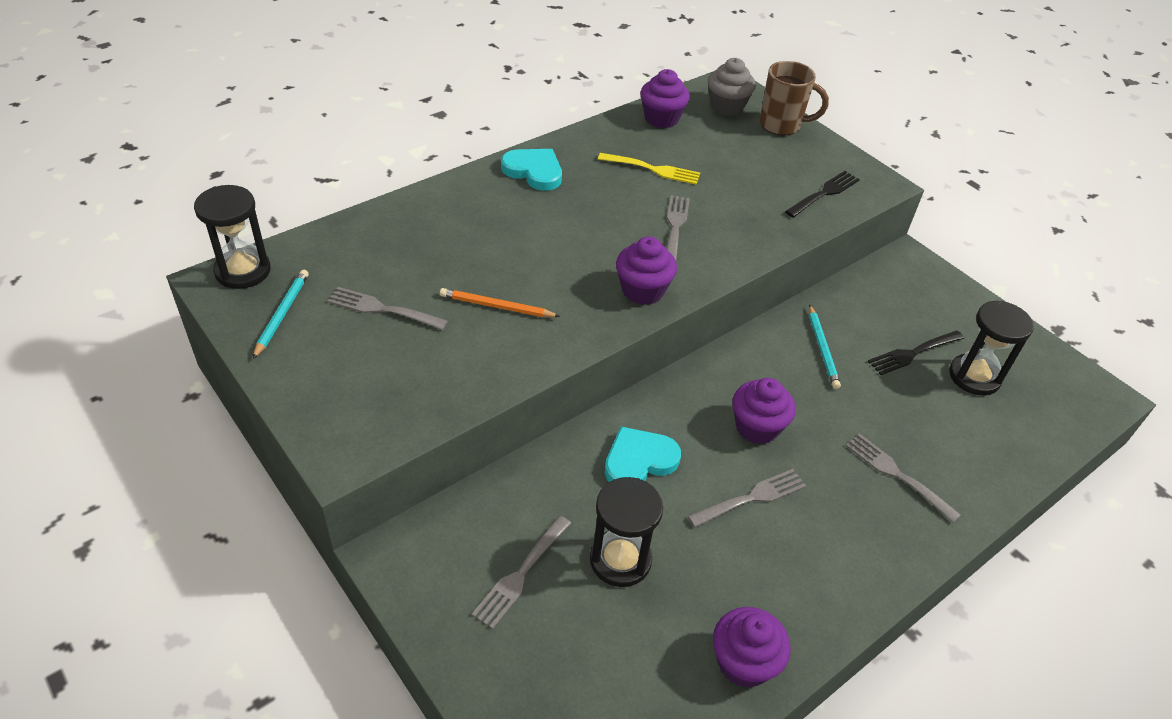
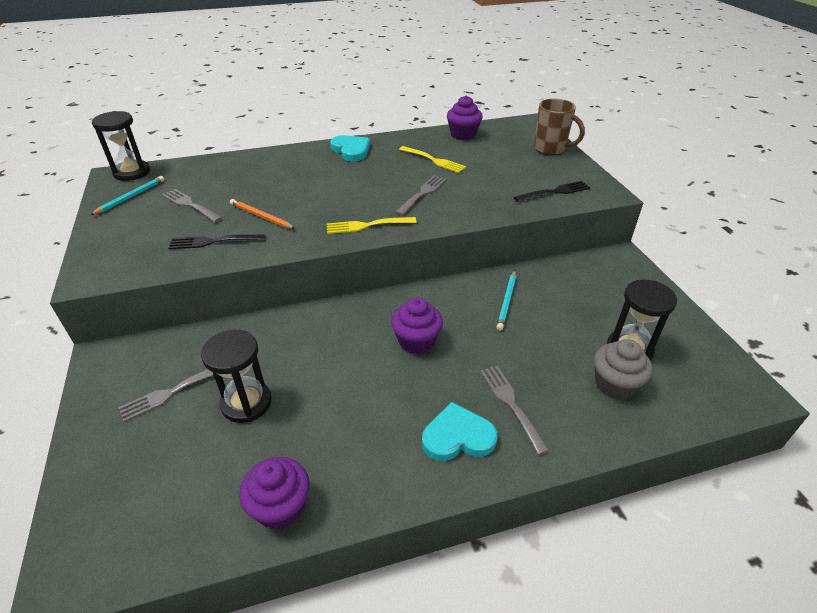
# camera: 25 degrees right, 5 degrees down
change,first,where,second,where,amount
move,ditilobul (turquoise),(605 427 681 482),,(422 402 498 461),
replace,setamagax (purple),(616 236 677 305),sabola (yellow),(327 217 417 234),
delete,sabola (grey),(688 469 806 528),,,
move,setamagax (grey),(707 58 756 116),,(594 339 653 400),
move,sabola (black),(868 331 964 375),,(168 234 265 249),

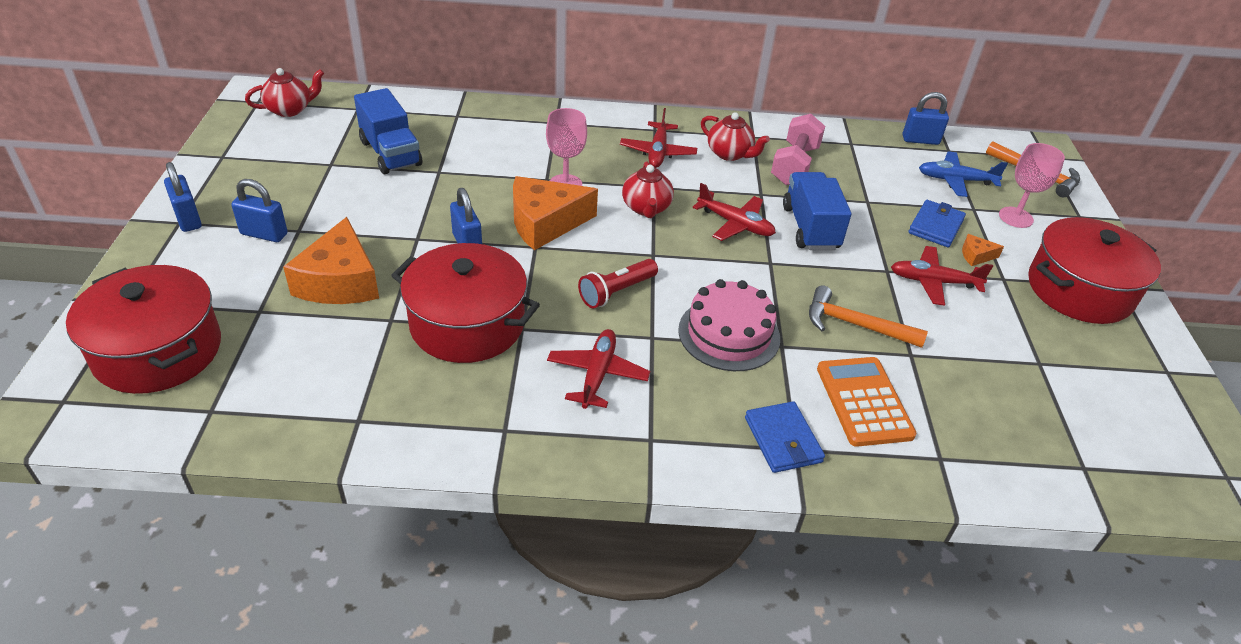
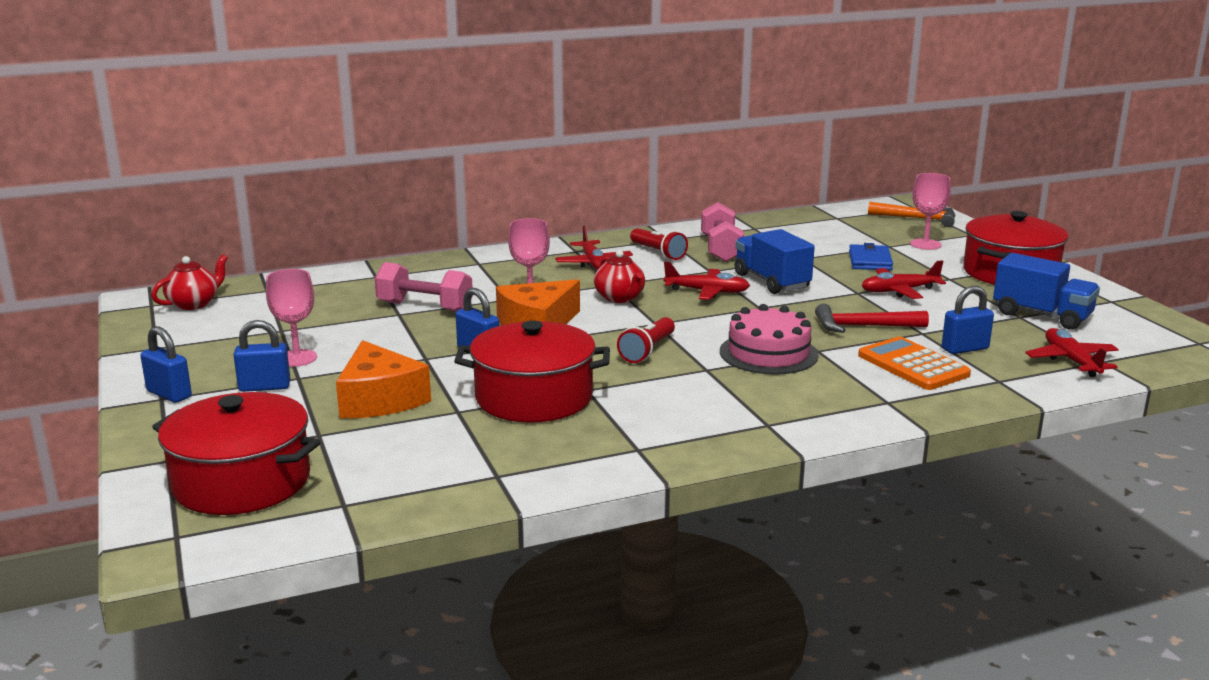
# camera: 20 degrees left, 20 degrees down
change,first,where,second,where,amount
move,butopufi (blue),(354 88 422 174),,(993 253 1100 330),
move,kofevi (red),(547 329 650 409),,(1025 328 1119 377),
replace,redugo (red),(701 112 770 161),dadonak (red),(630 228 688 260),
delete,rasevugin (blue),(745 401 825 473),,,
recolor,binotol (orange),(809 285 928 348),binotol (red),(815 304 929 333),
move,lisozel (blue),(902 92 949 145),,(942 286 994 354),
delete,kofevi (blue),(919 151 1008 197),,,
delete,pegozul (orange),(962 234 1004 266),,,
insert,,,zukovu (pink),(266 269 317 367),
insert,,,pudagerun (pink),(375 262 473 312),

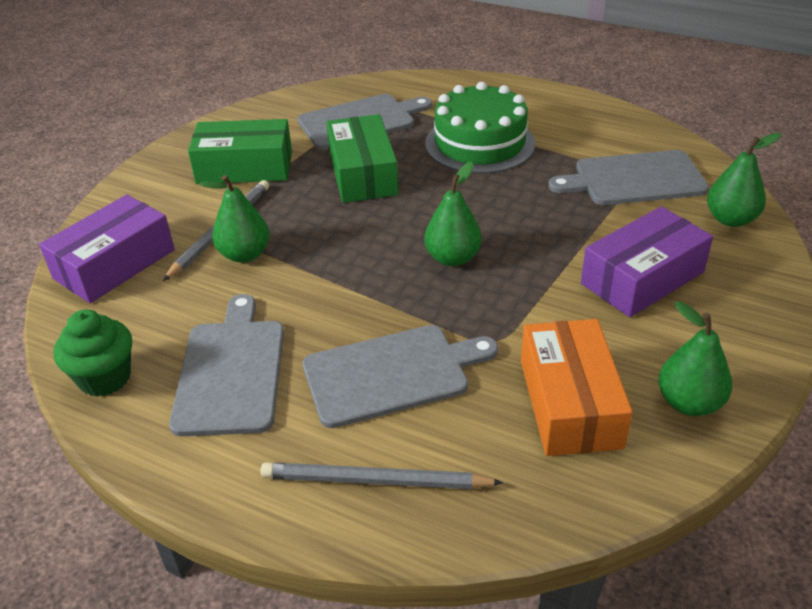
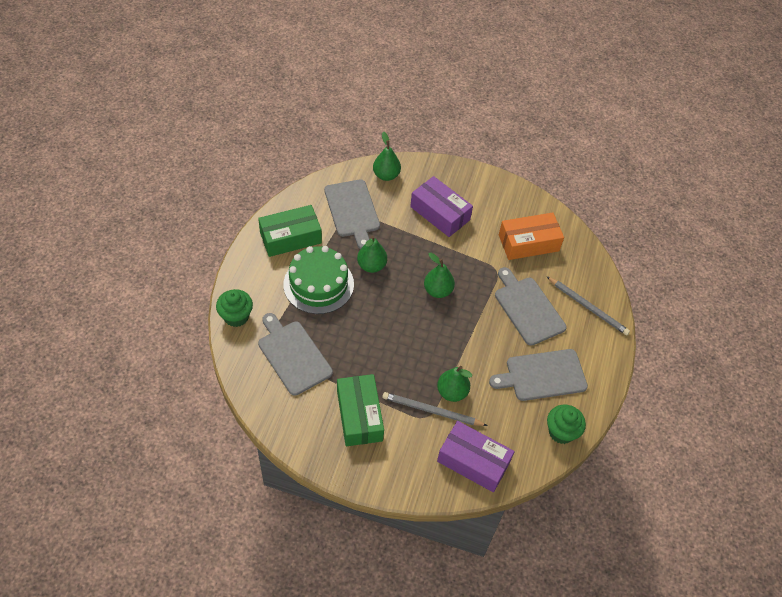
# camera: 105 degrees left, 15 degrees up
change,first,where,second,where,amount
rotate,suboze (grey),(261 462 503 489),,(546 276 630 335),45 degrees counterclockwise
move,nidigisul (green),(326 114 399 203),,(258 205 322 257),
move,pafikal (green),(658 301 732 416),,(357 236 387 273),
insert,,,setamagax (green),(216 289 253 327),

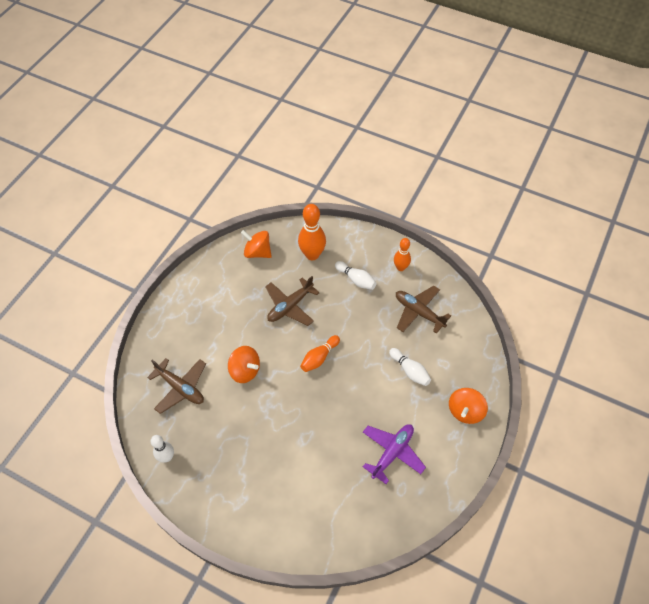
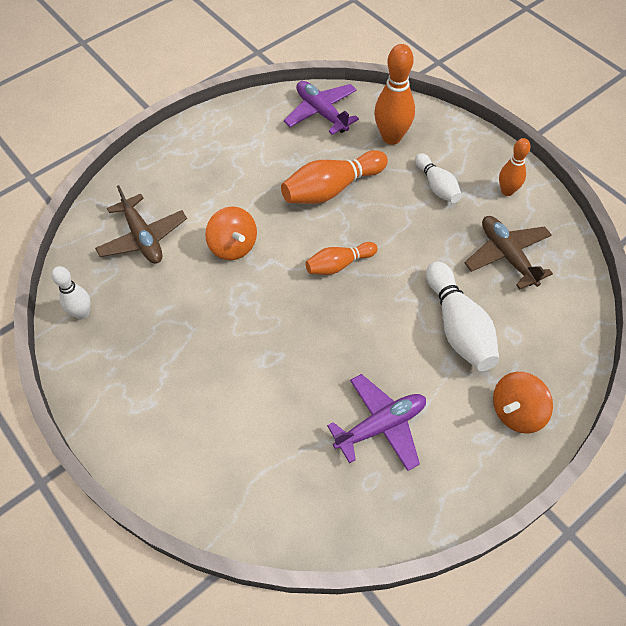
# camera: 25 degrees right, 0 degrees up
change,first,where,second,where,amount
replace,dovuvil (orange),(241 230 272 258),kofevi (purple),(284 81 359 135),
replace,kofevi (brown),(265 276 320 326),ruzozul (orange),(281 150 388 204),
resize,ruzozul (white),(389 348 431 386),,(426 261 499 371),x1.63

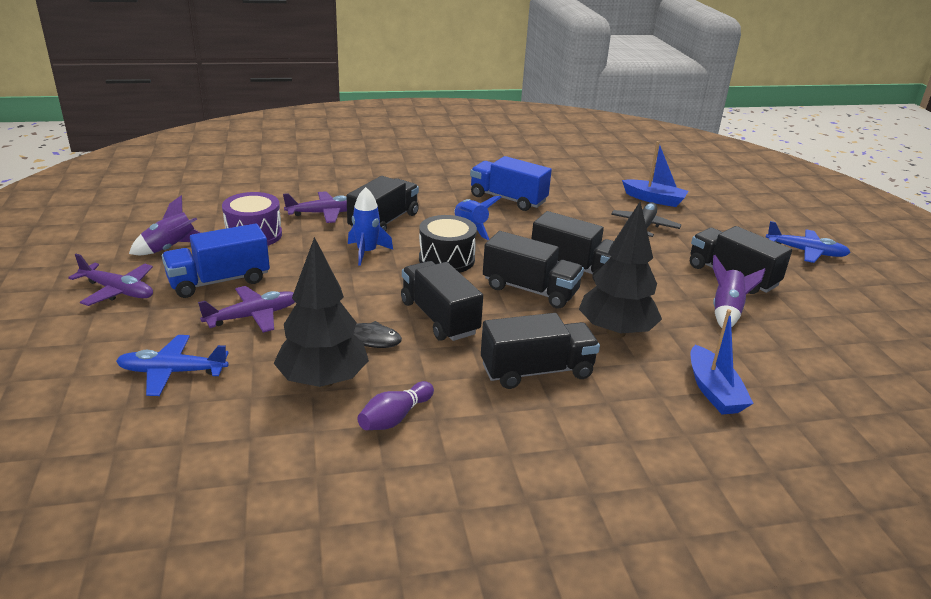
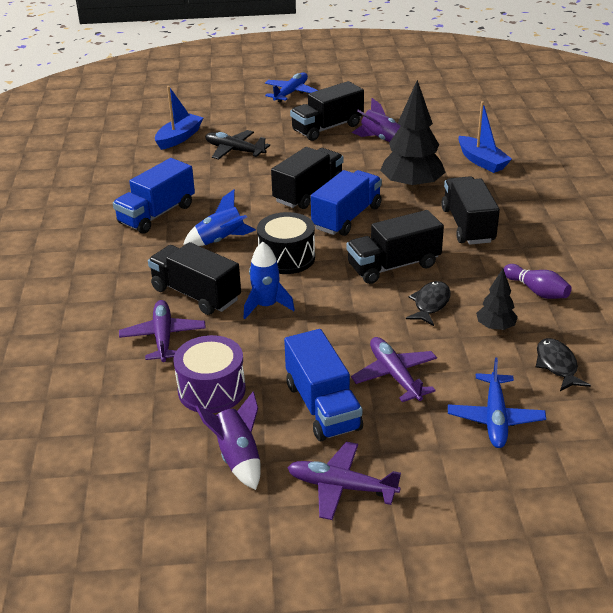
# camera: 80 degrees left, 5 degrees up
change,first,where,second,where,amount
rotate,kofevi (purple),(68 254 153 306),,(287 442 401 520),105 degrees counterclockwise
resize,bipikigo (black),(274 237 369 388),,(476 269 518 331),x0.51
recolor,butopufi (black),(483 231 584 309),butopufi (blue),(311 170 382 236),
rotate,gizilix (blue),(691 309 754 415),,(458 101 512 173),60 degrees clockwise
insert,,,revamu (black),(536 338 591 391),

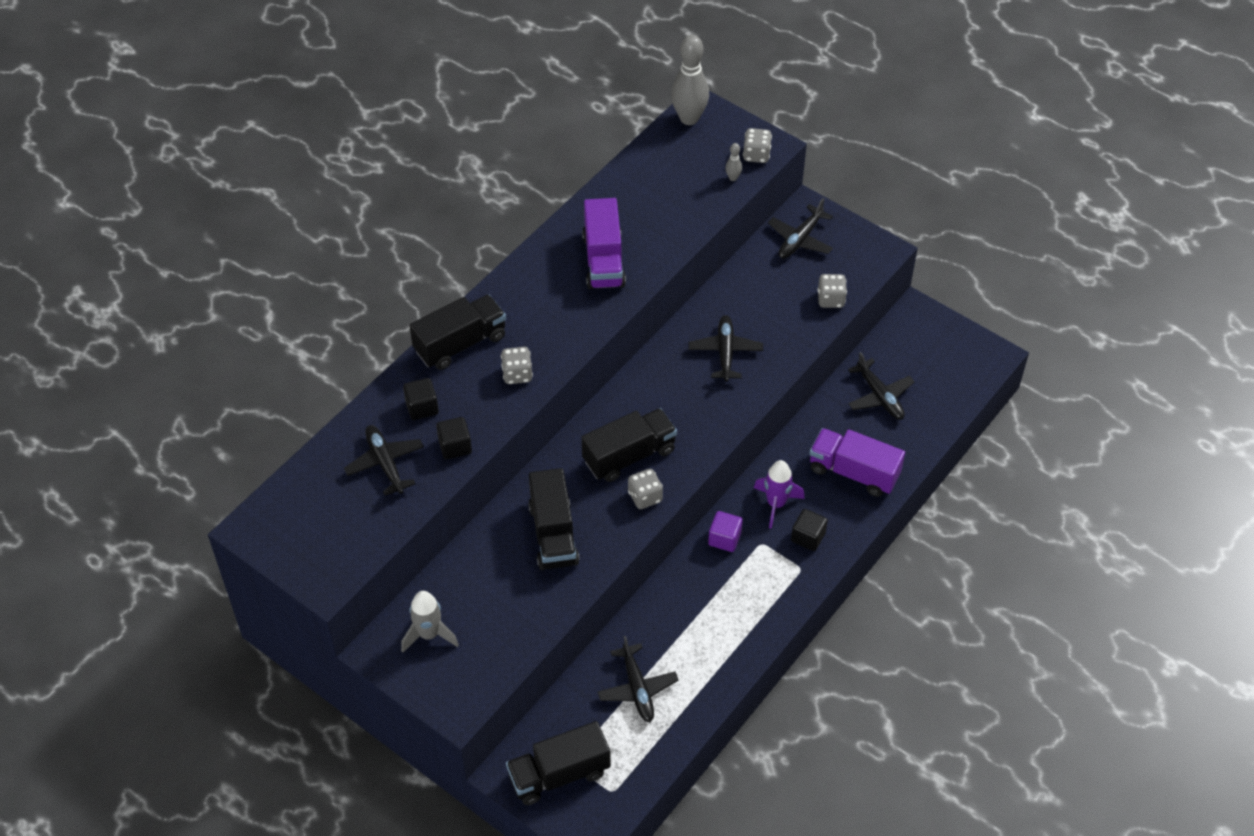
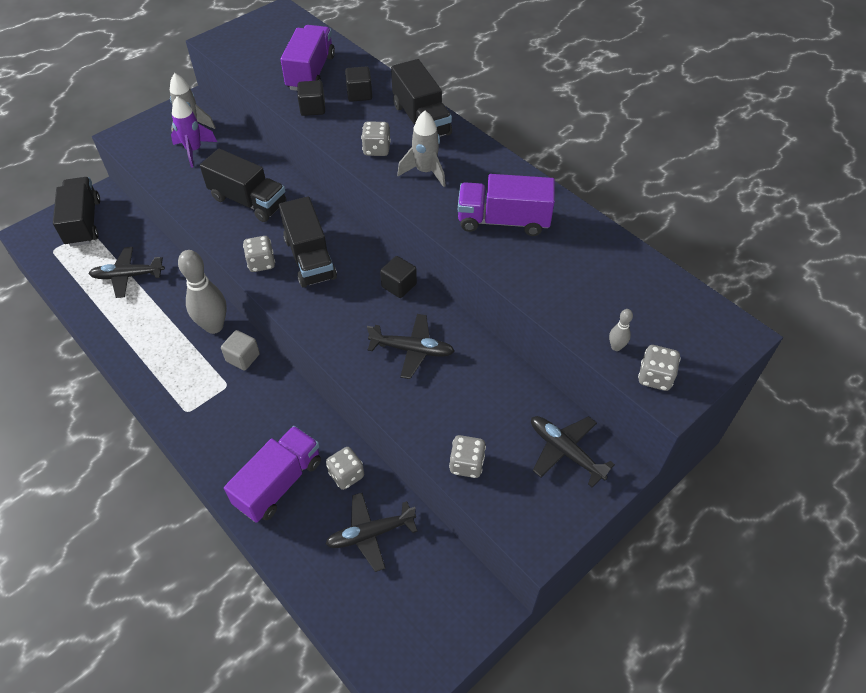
# camera: 100 degrees right, 0 degrees up
change,first,where,second,where,amount
replace,kofevi (black),(344 425 424 496),butopufi (purple),(281 25 335 91),
rotate,butopufi (black),(528 468 580 570),,(200 149 287 222),150 degrees counterclockwise
move,ruzozul (grey),(671 35 709 125),,(178 250 227 334),
recolor,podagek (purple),(708 511 743 552),podagek (grey),(221 330 260 371),
move,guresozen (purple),(754 460 805 529),,(171 96 217 168),
move,podagek (black),(791 509 828 551),,(380 256 417 298),
insert,,,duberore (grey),(326 447 364 490),
insert,,,guresozen (grey),(397 111 446 187),

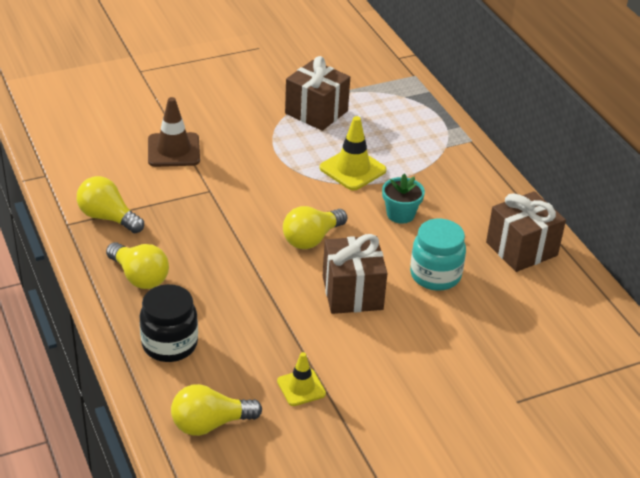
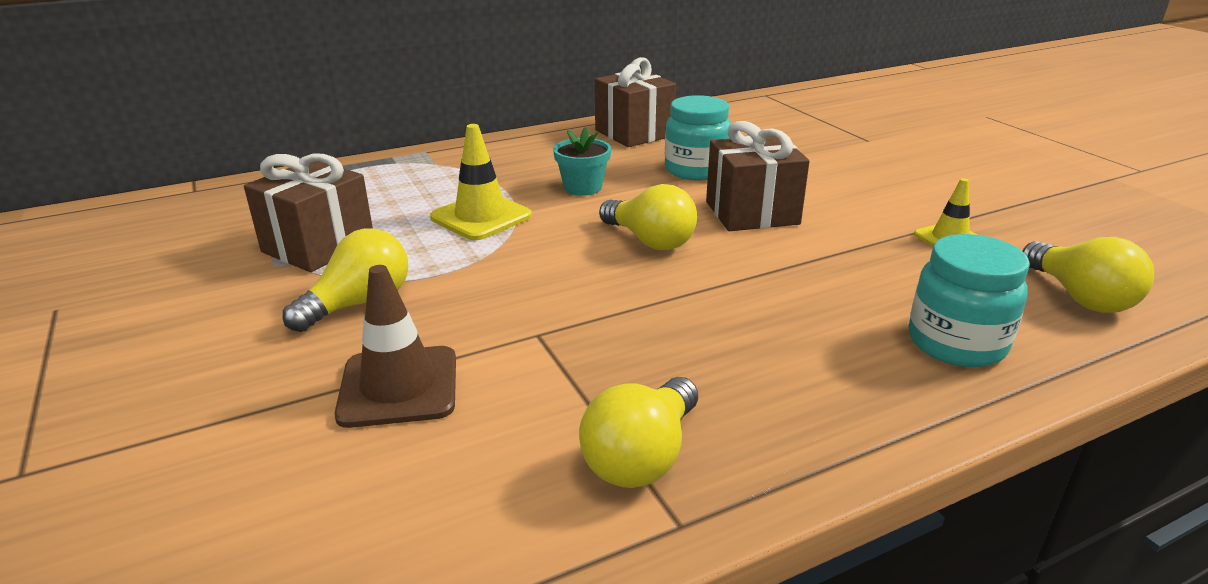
# camera: 90 degrees left, 10 degrees down
change,first,where,second,where,amount
move,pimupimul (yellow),(106 242 169 289),,(283 228 408 332),
recolor,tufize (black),(139 284 198 362),tufize (turquoise),(908 234 1030 367),

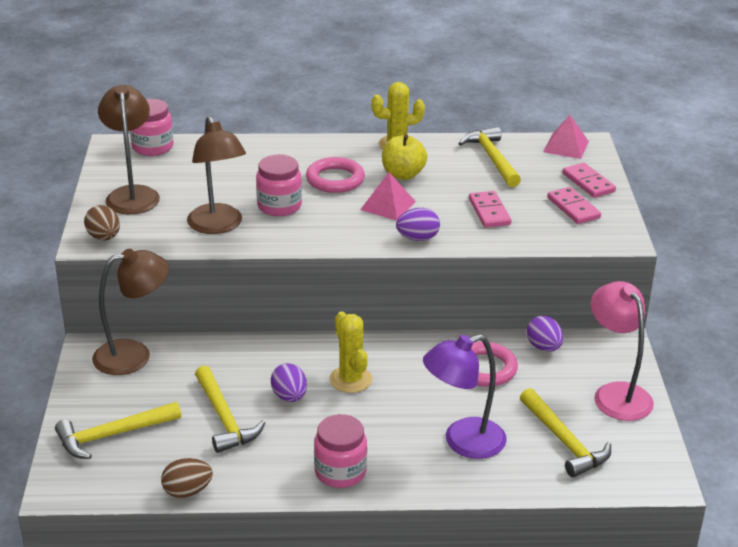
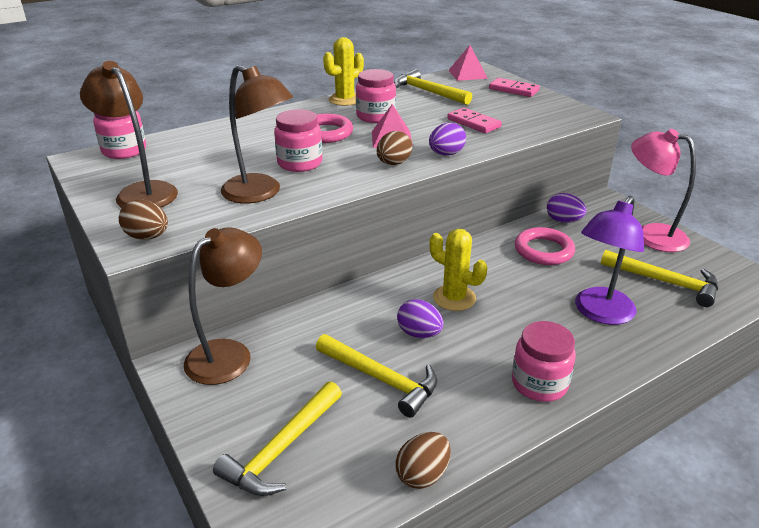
# camera: 30 degrees left, 0 degrees up
change,first,where,second,where,amount
replace,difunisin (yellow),(382 134 427 180),tufize (pink),(356 69 396 123),
delete,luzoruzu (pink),(547 187 601 224),,,
insert,,,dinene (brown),(377 131 412 165),

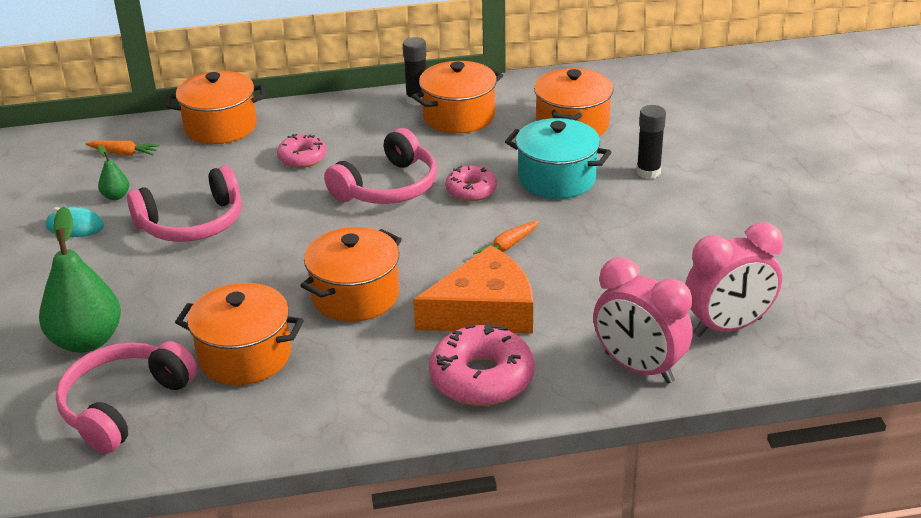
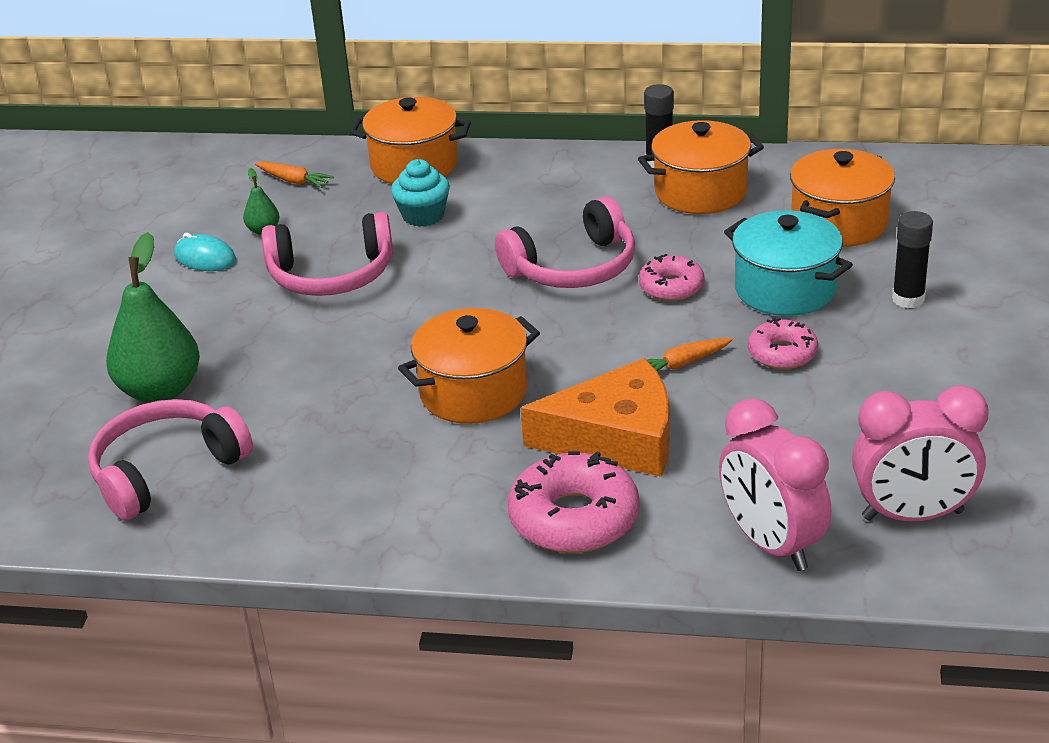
# camera: 20 degrees right, 0 degrees up
change,first,where,second,where,amount
delete,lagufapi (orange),(175 283 304 385),,,
move,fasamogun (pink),(277 134 326 168),,(748 318 818 370),
insert,,,setamagax (turquoise),(391 159 450 227),

